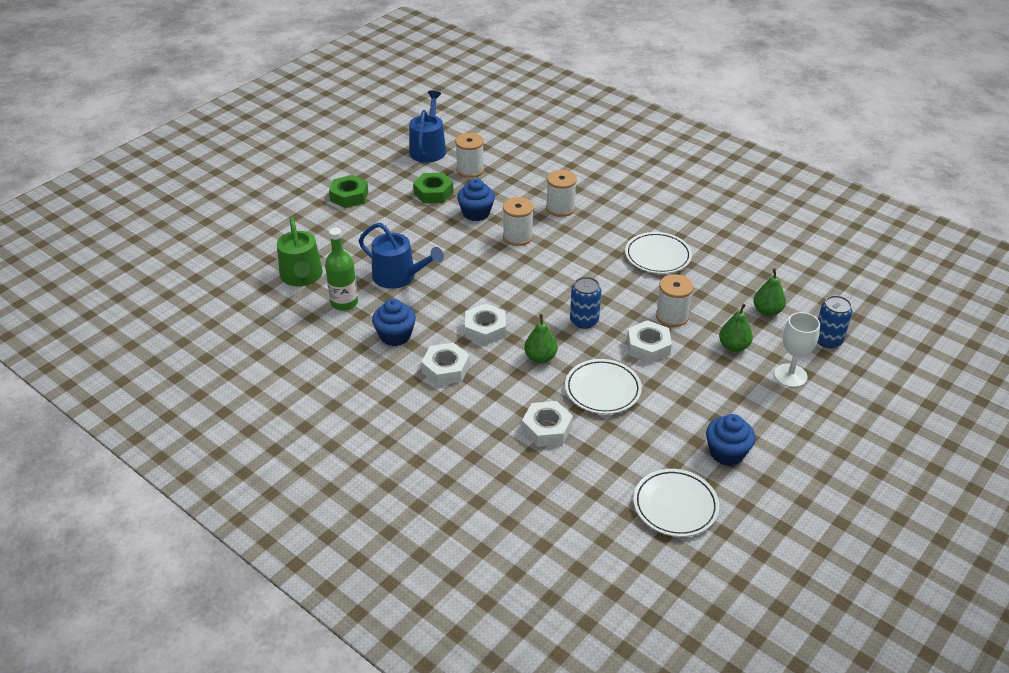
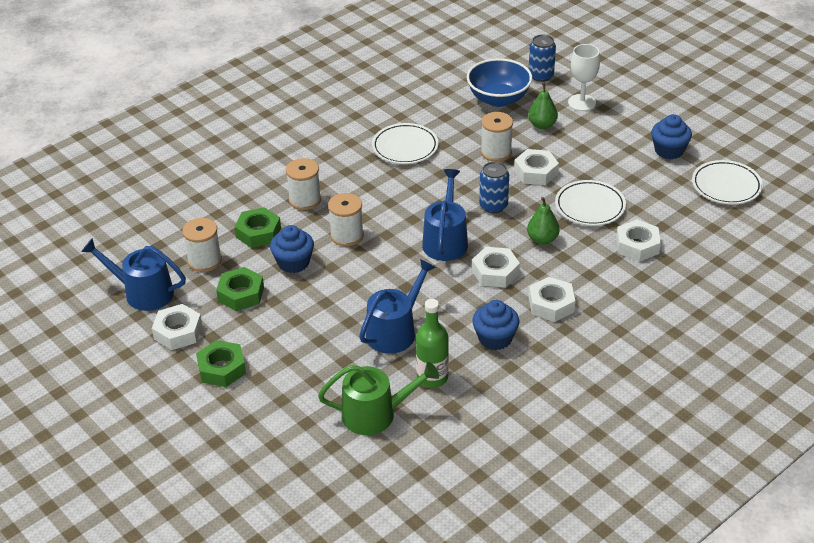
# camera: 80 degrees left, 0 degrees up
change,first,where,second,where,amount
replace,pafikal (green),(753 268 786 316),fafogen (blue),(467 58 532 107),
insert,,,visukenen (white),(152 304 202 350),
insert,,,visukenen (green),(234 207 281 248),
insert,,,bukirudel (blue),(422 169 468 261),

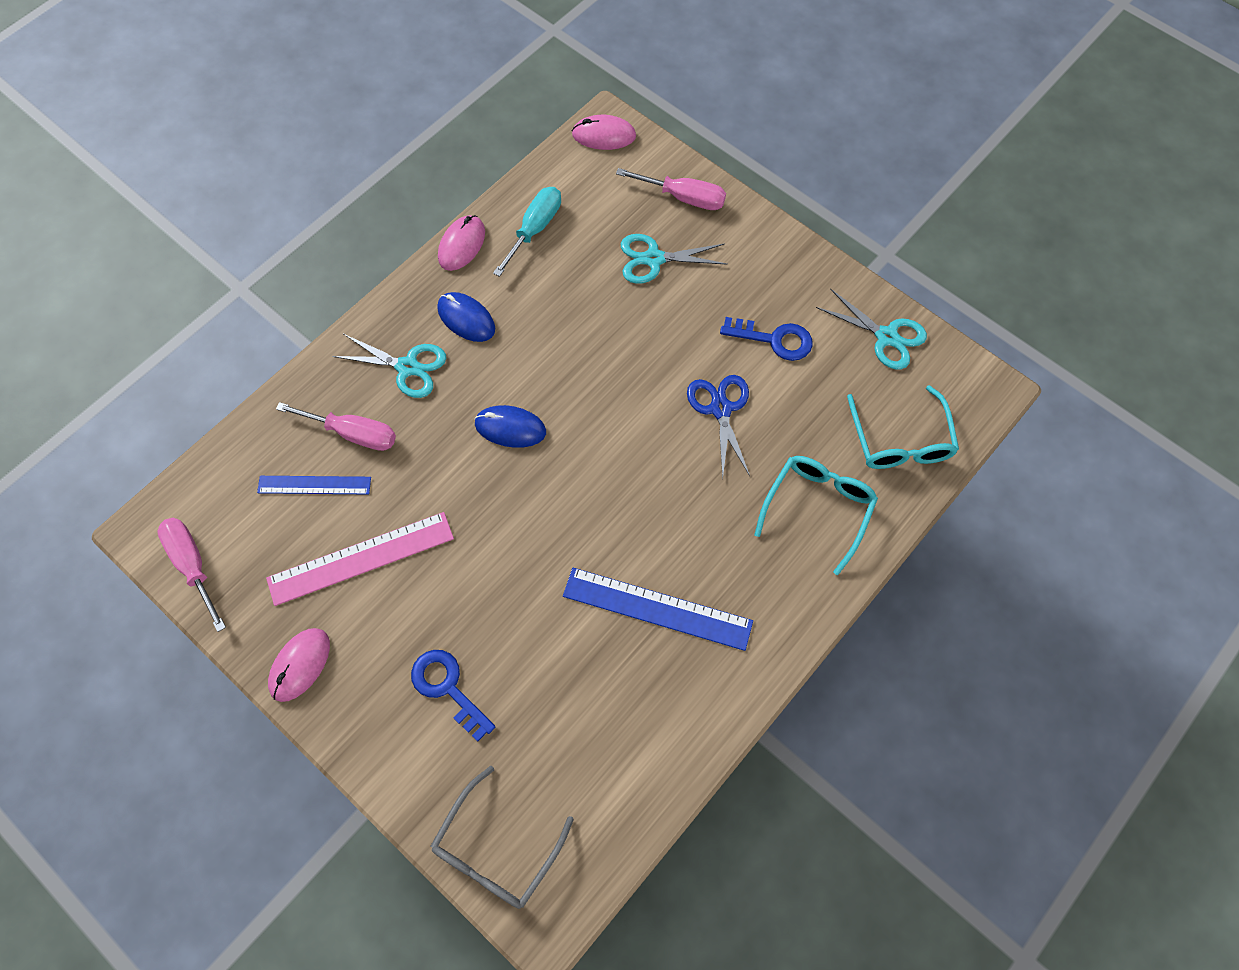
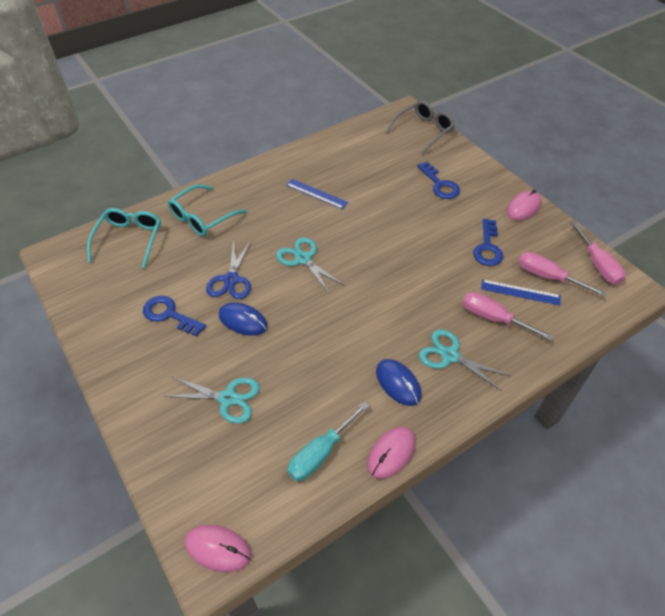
# camera: 165 degrees left, 15 degrees down
change,first,where,second,where,amount
replace,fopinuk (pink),(266 512 454 606),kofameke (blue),(473 219 503 266),
move,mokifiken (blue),(474 405 546 448),,(219 302 267 336),
resize,fopinuk (blue),(563 568 753 651),,(286 179 348 209),x0.62
move,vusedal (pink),(616 168 726 210),,(518 252 606 296),
move,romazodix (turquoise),(816 289 927 370),,(276 237 344 293),

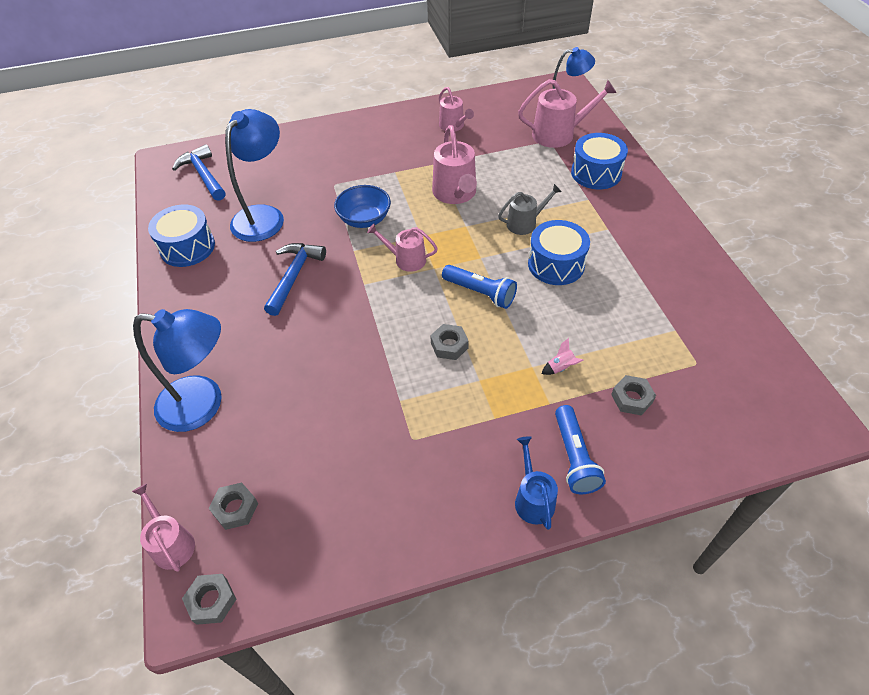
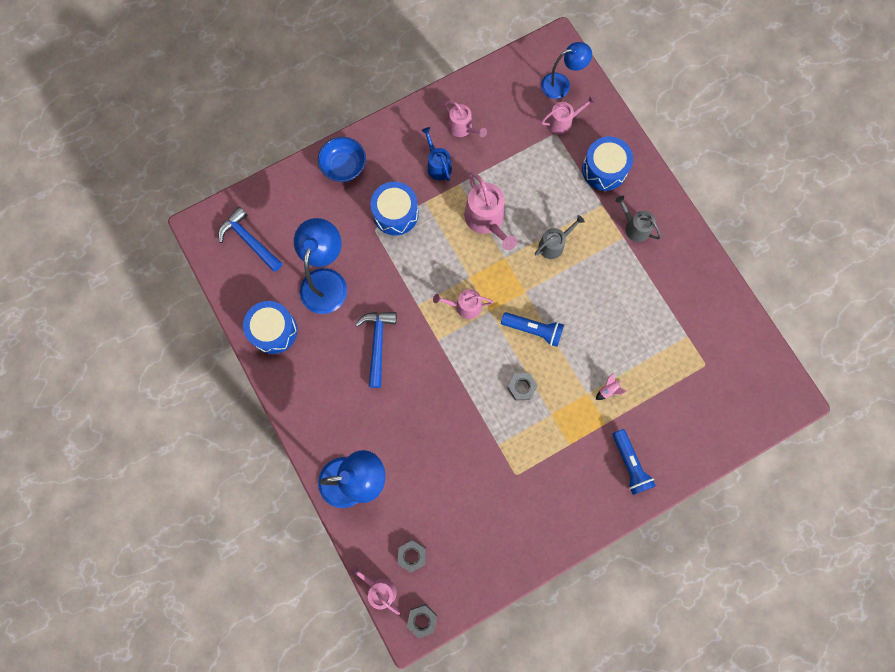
# camera: 15 degrees left, 25 degrees up
change,first,where,second,where,amount
move,fafogen (blue),(334 185 391 228),,(318 137 366 182),
move,bukirudel (blue),(515 436 558 530),,(421 127 452 181),
resize,bukirudel (pink),(518 79 617 148),,(541 95 596 135),x0.63
move,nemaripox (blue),(528 220 590 285),,(370 182 419 236),
delete,visukenen (grey),(611 375 656 416),,,
insert,,,bukirudel (grey),(615 196 661 242),

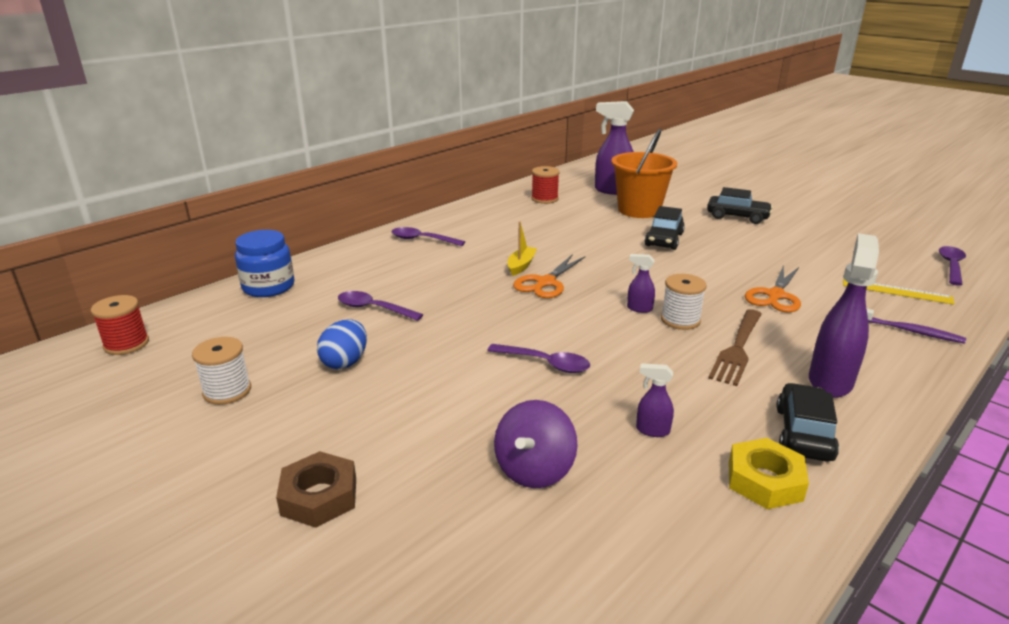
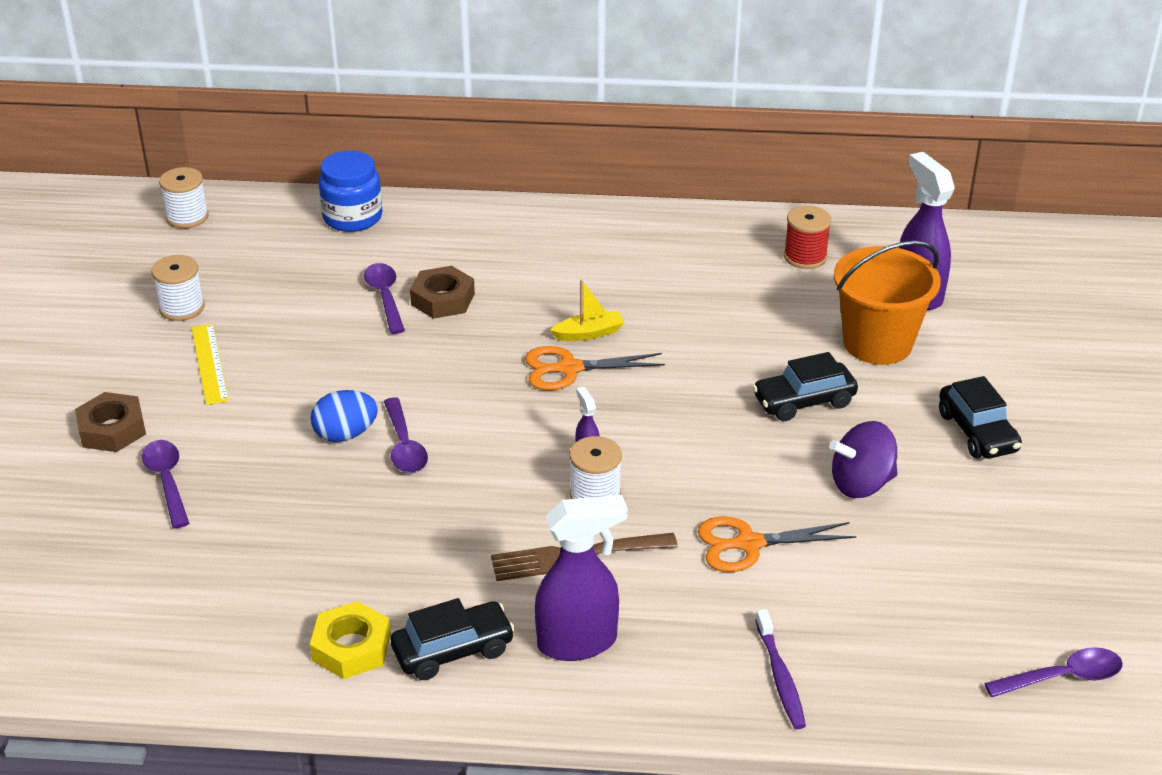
# camera: 50 degrees right, 10 degrees up
change,first,where,second,where,amount
recolor,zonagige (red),(91 295 149 355),zonagige (white),(159 167 209 229),
move,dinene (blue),(317 319 367 369),,(311 390 378 442),
move,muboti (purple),(391 227 465 246),,(142 440 190 528),
move,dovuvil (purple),(494 400 578 488),,(829 421 898 498),
delete,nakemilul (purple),(636 363 674 437),,,
move,fopinuk (yellow),(843 278 955 305),,(192 324 229 405),
insert,,,visukenen (brown),(410 266 475 319),

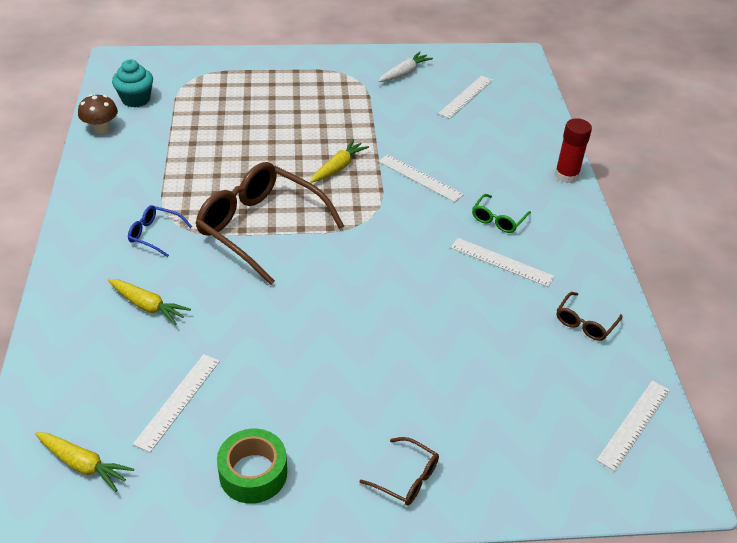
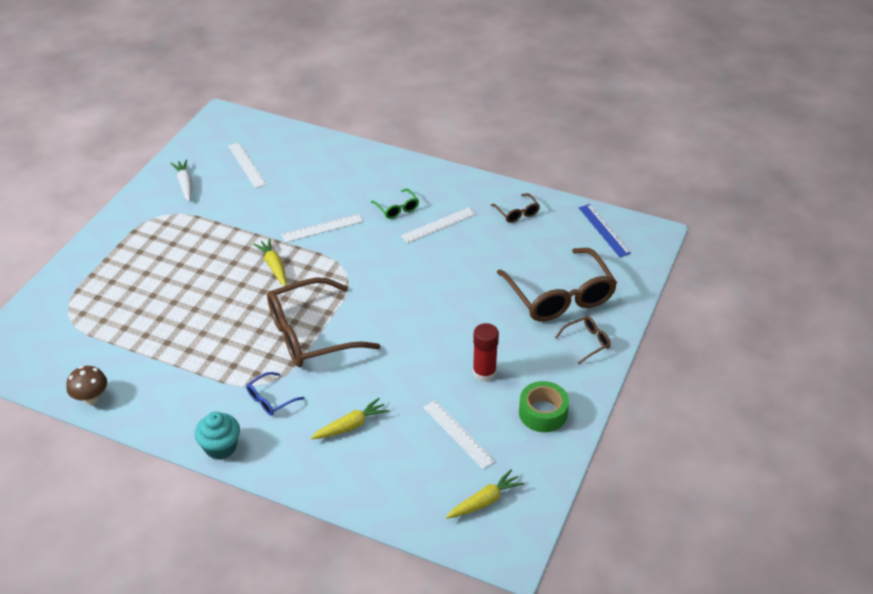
# camera: 60 degrees left, 0 degrees up
change,first,where,second,where,amount
move,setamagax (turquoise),(112 59 153 107),,(195 412 240 460),
move,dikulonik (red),(555 118 592 183),,(473 323 499 382),
recolor,fopinuk (white),(597 380 670 471),fopinuk (blue),(579 204 631 257),
insert,,,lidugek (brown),(497 248 617 322),

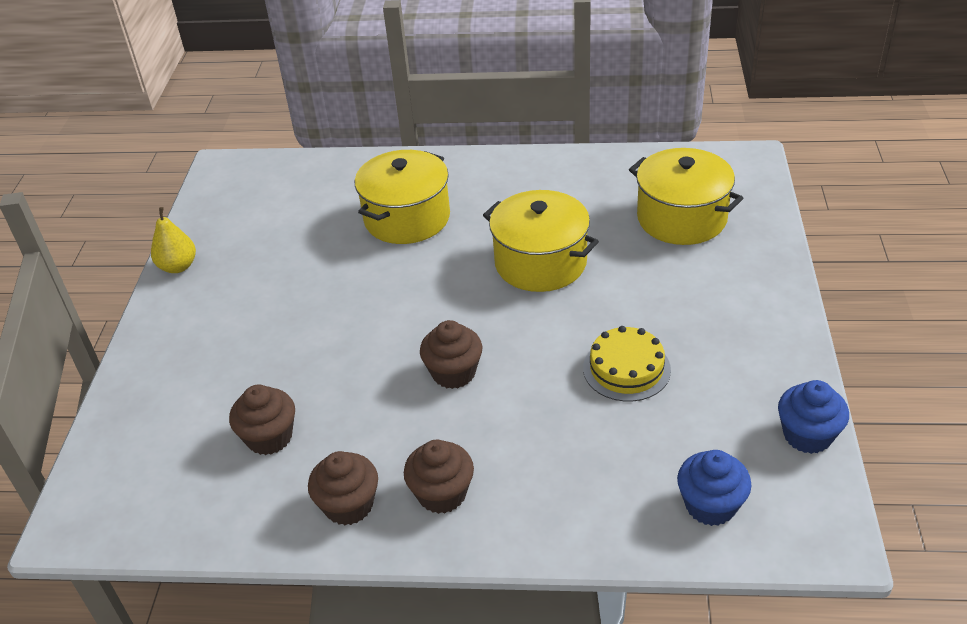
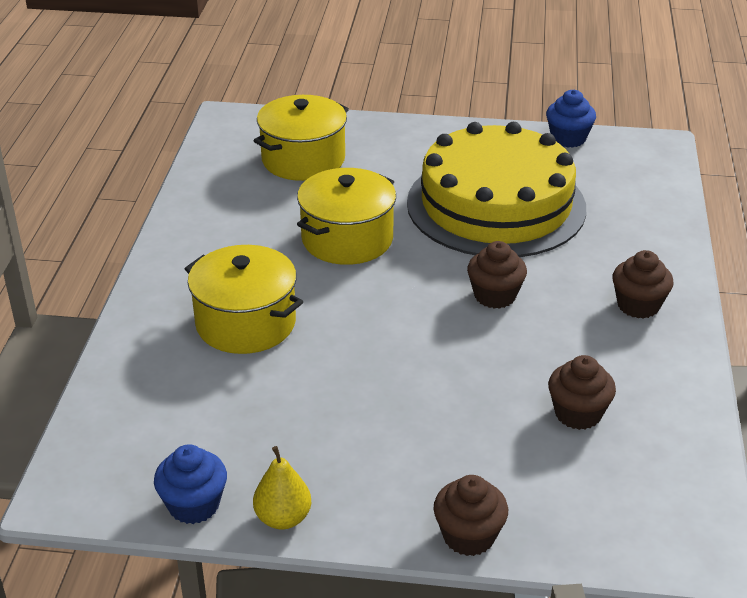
# camera: 90 degrees left, 5 degrees down
change,first,where,second,where,amount
move,setamagax (brown),(308 451 378 525),,(433 475 508 556),
resize,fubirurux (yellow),(583 326 671 402),,(407 122 586 257),x2.41
move,setamagax (blue),(677 450 751 526),,(154 444 227 524),

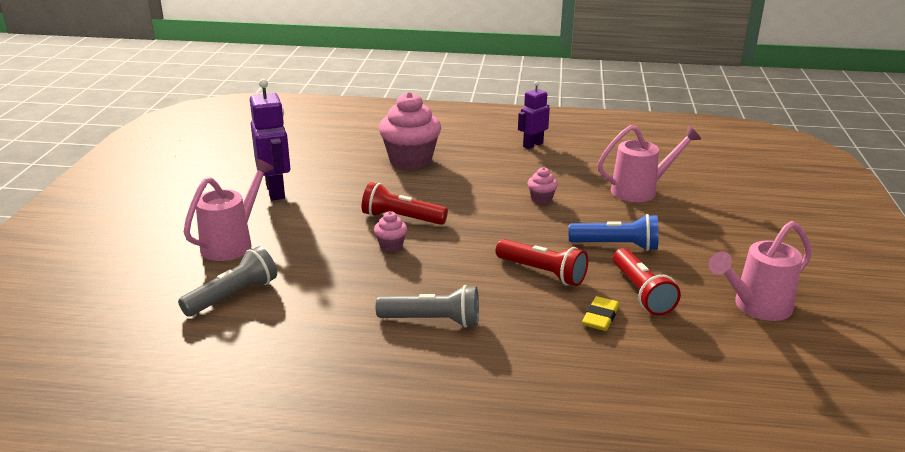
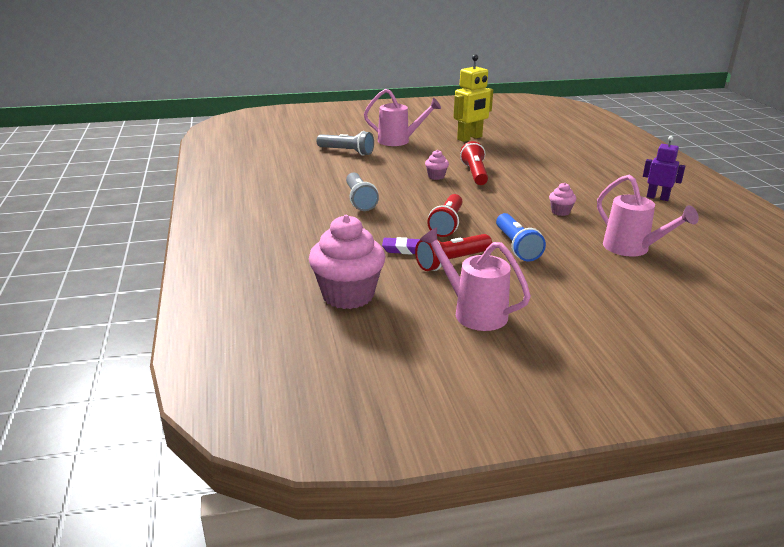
# camera: 70 degrees right, 0 degrees up
change,first,where,second,where,amount
recolor,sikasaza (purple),(250 79 291 200),sikasaza (yellow),(453 54 493 142),
move,setamagax (pink),(379 92 441 170),,(309 215 385 309),
recolor,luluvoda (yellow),(582 296 619 331),luluvoda (purple),(382 237 420 255),

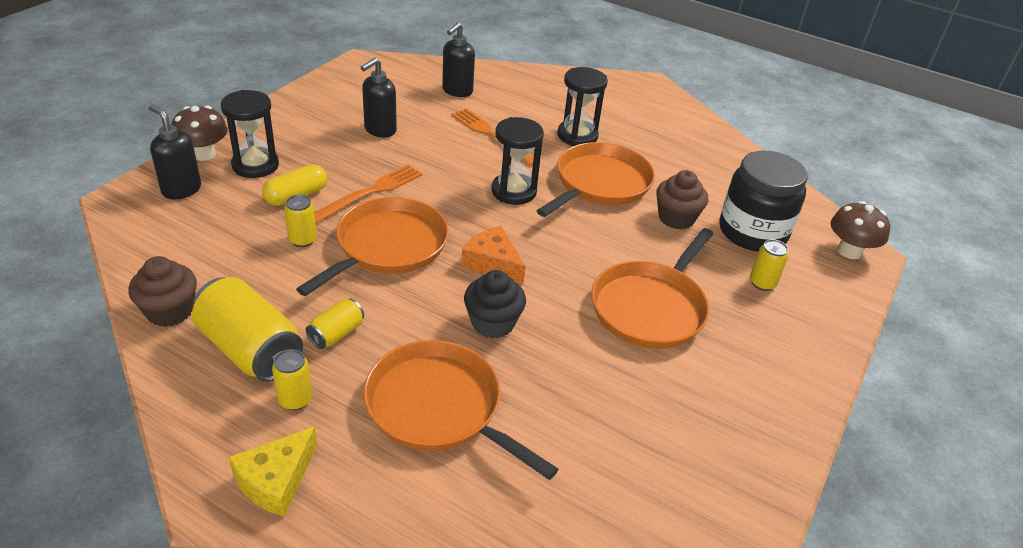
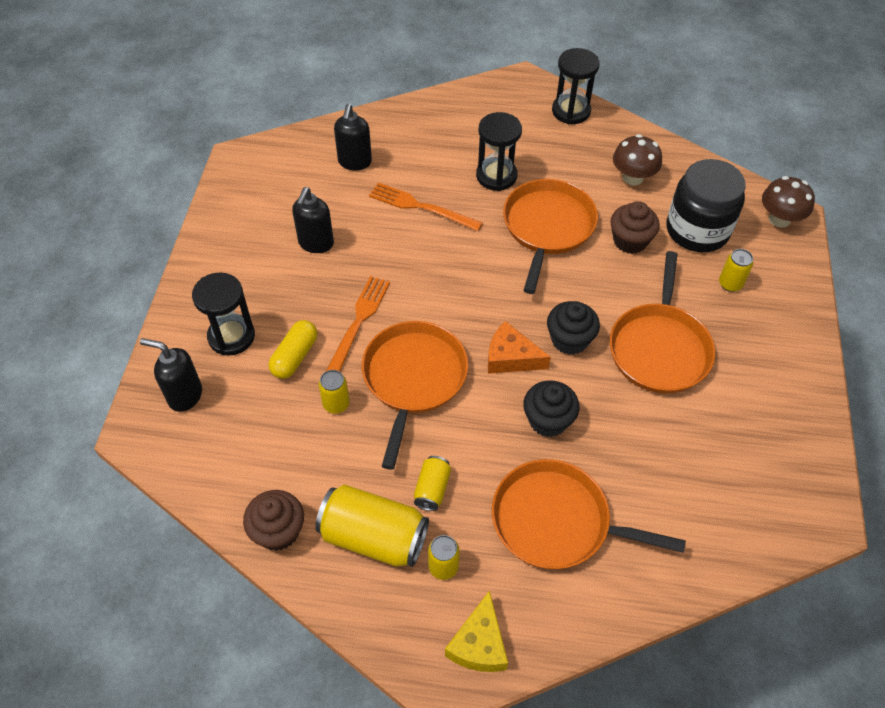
# camera: 20 degrees left, 15 degrees up
change,first,where,second,where,amount
move,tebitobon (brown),(171 105 228 161),,(613 134 662 185),
move,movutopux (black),(491 117 544 205),,(552 48 600 124),
insert,,,setamagax (black),(547 301 600 355),

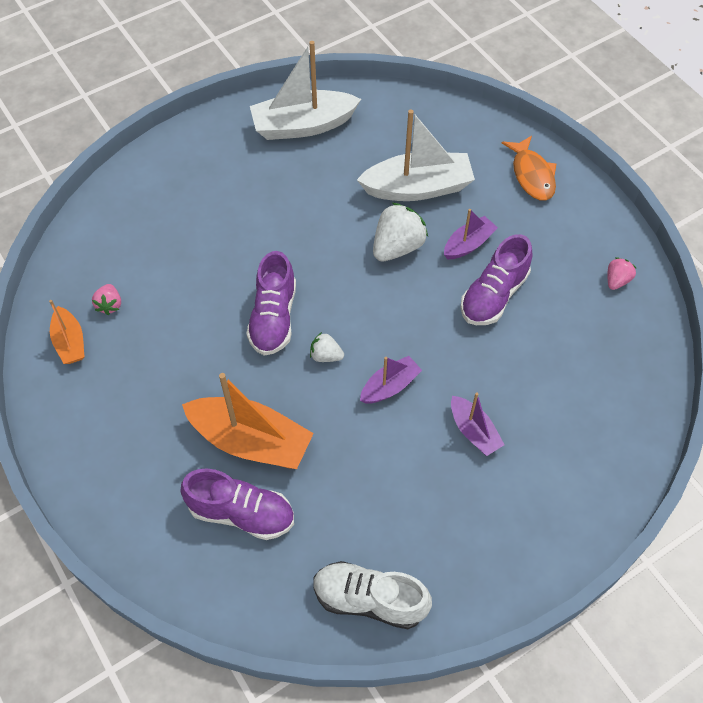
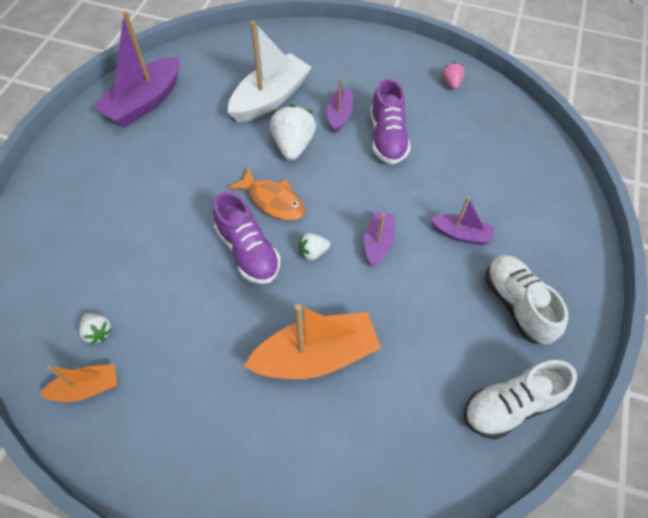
# camera: 40 degrees left, 0 degrees up
change,first,where,second,where,amount
rotate,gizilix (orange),(49 300 84 364),,(39 364 117 402),45 degrees counterclockwise
recolor,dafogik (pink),(92 284 121 315),dafogik (white),(79 313 112 345),
delete,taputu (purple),(180 469 294 540),,,
recolor,gizilix (white),(250 41 361 140),gizilix (purple),(93 11 180 127),
move,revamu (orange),(502 135 556 200),,(228 167 305 221),
insert,,,taputu (white),(485 255 568 344),

